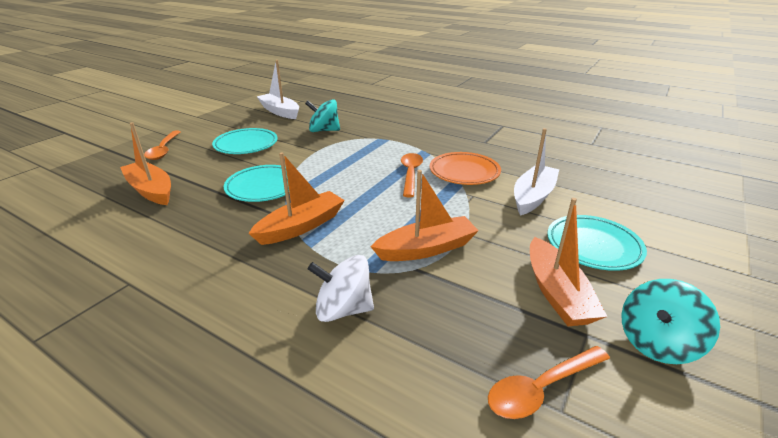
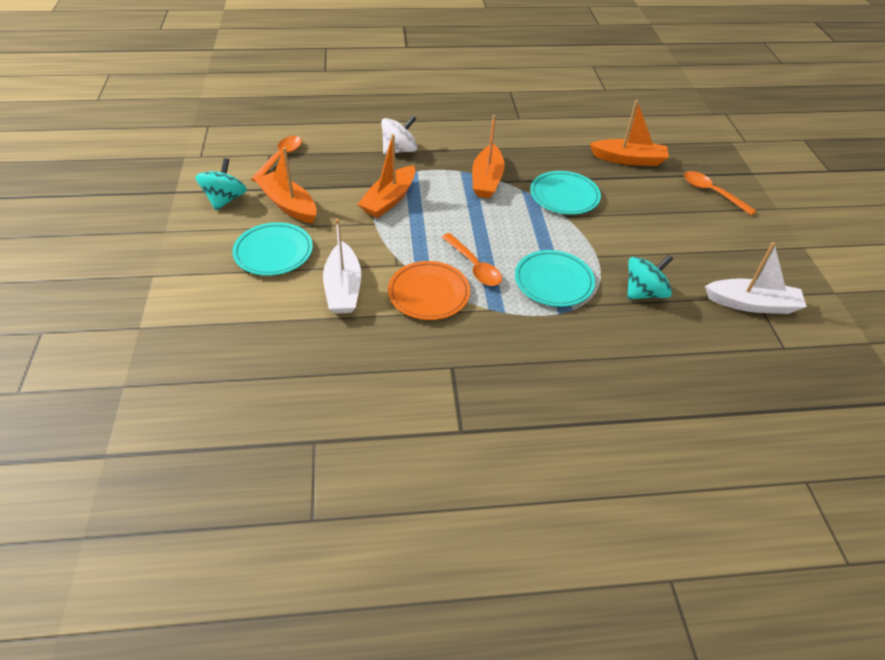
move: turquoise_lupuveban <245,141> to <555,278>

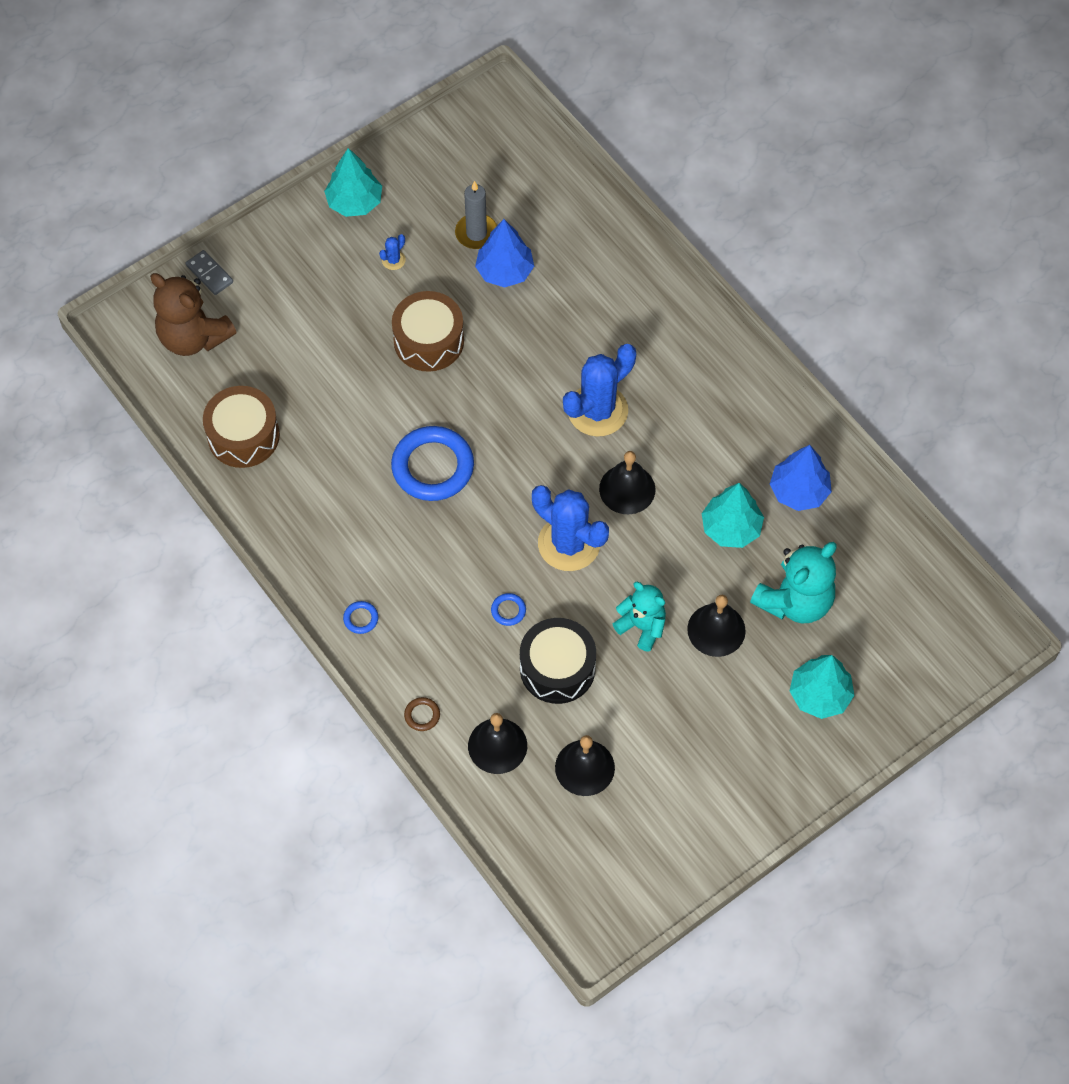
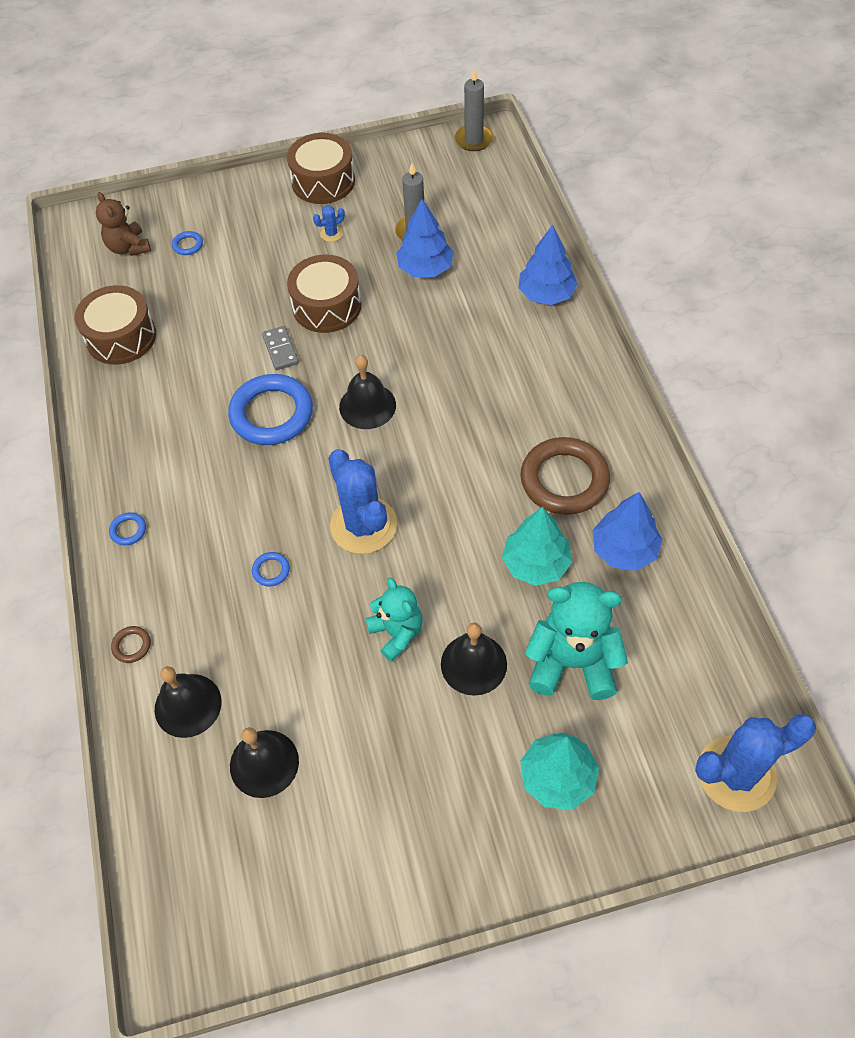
delete: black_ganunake <558,661>
insert: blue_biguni <187,243>; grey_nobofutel <474,110>; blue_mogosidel <548,265>; brown_biguni <565,476>
move: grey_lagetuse <209,272> to <280,348>; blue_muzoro <599,390> to <755,763>; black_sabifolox <627,482> to <367,392>
replace: turquoise_mogosidel <353,182> to brown_ganunake <321,168>
rotate: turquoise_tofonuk <793,582> = <576,641> 150 degrees counterclockwise
resize: brown_tofonuk <193,314> = <123,224> x0.64

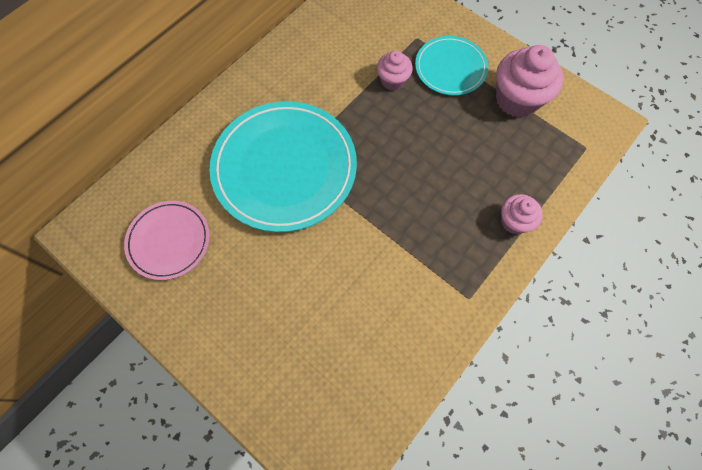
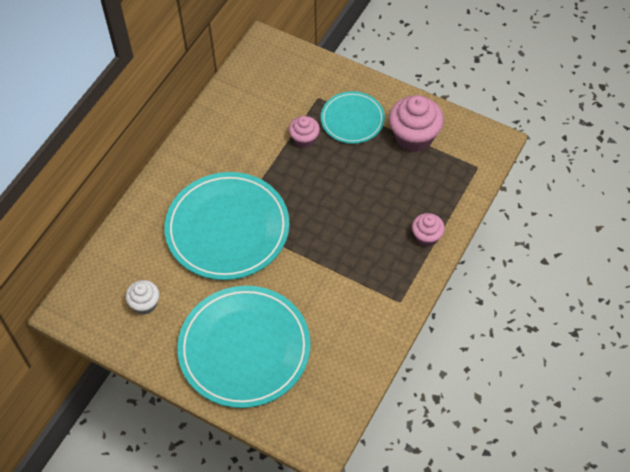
insert: turquoise_lupuveban <244,347>
replace: pink_lupuveban <167,240> to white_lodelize <142,297>

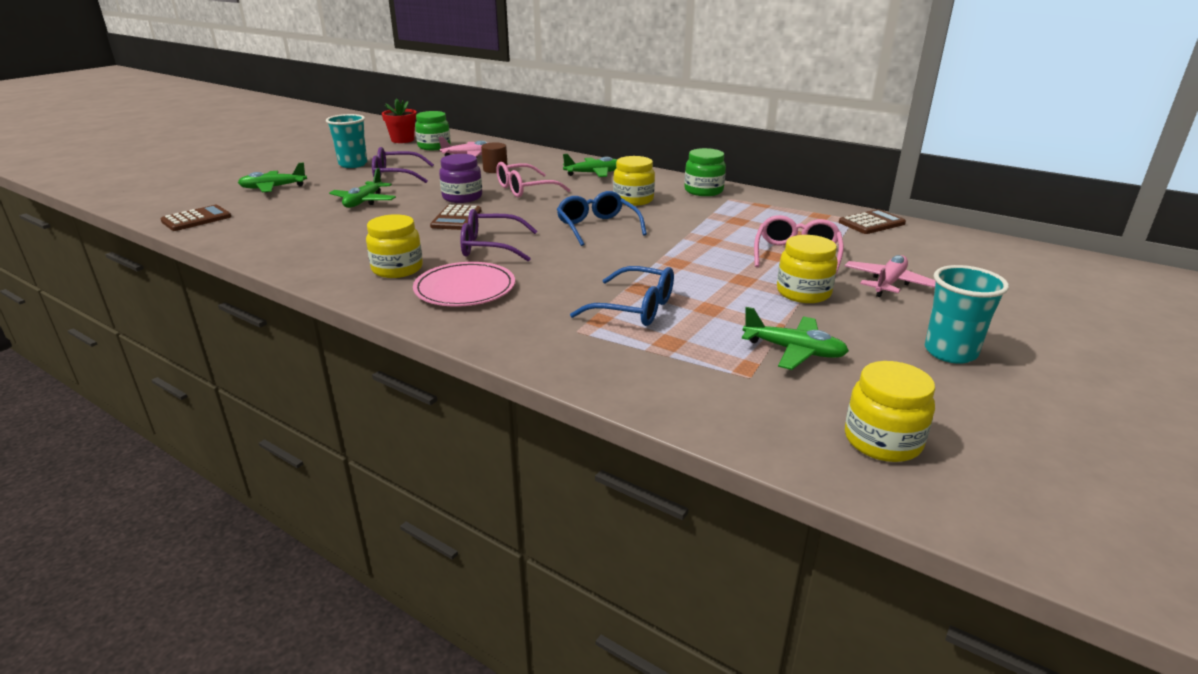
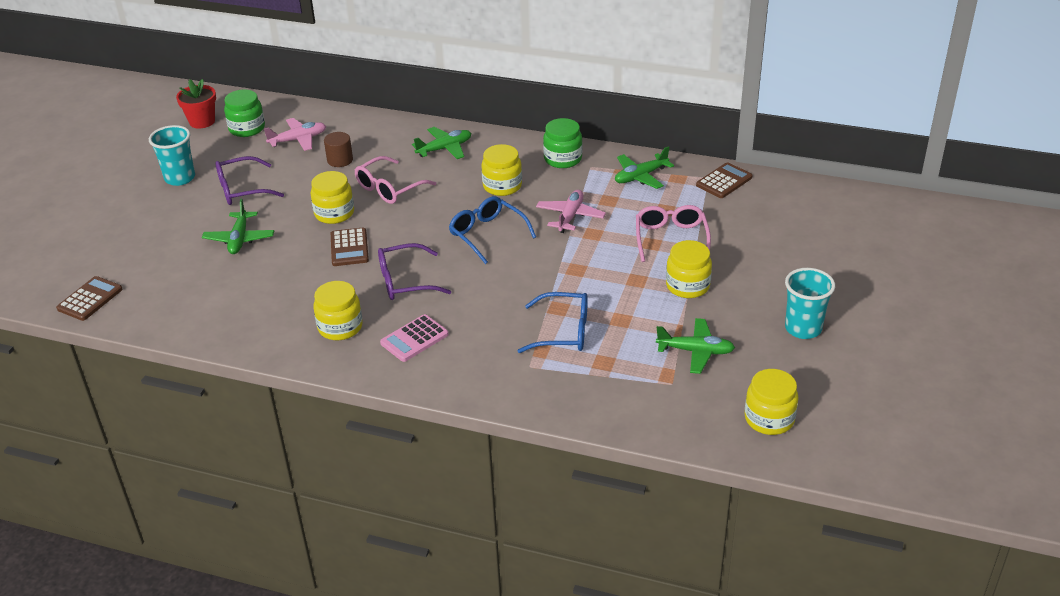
move: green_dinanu <272,177> to <644,167>; pink_dinanu <890,276> to <571,211>
replace: pink_lupuveban <464,284> to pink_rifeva <414,338>
recolor: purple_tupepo <460,178> to yellow_tupepo <332,197>

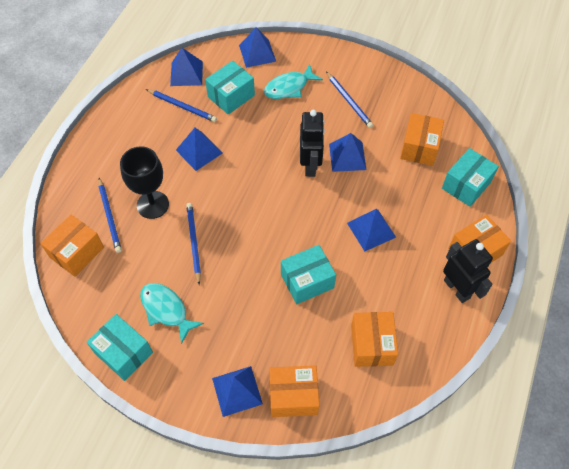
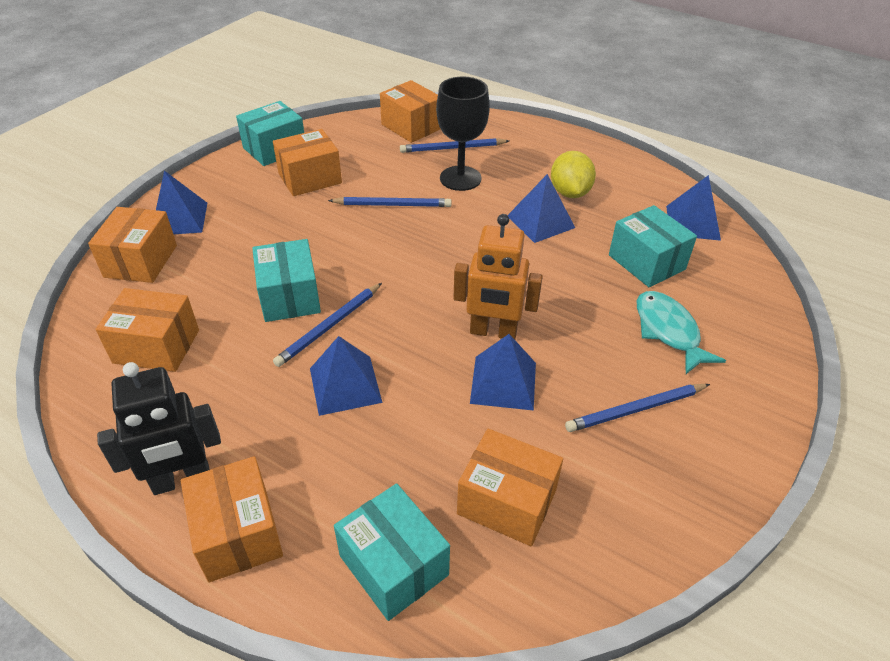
delete: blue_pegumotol <257,47>
insert: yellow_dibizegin <573,174>
move: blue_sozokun <181,105> to <327,325>
replace: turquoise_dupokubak <172,313> to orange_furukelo <307,162>
recolor: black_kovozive <312,143> to orange_kovozive <498,276>

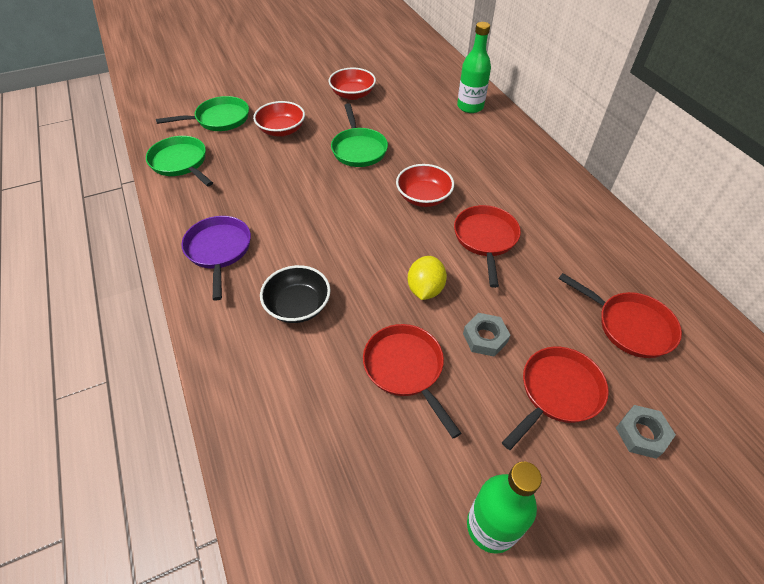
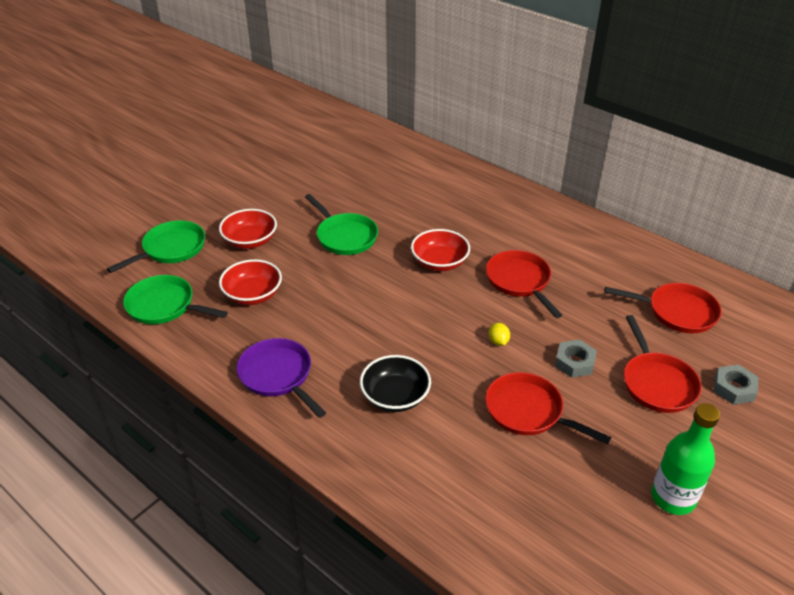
delete: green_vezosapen <474,67>
move: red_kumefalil <352,84> to <250,282>
rotate: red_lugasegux <555,398> = <663,364> 150 degrees clockwise
resize: yellow_dibizegin <427,278> = <499,334> x0.56

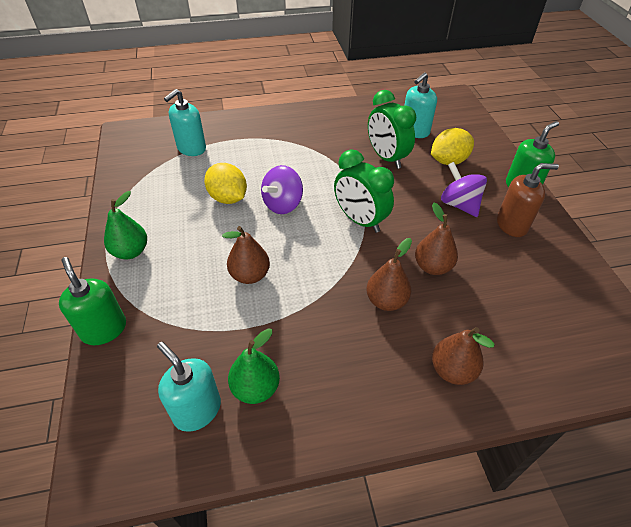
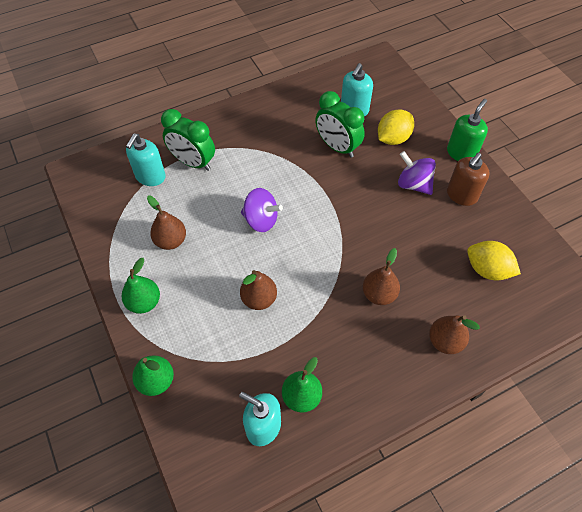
move: yellow_dibizegin <225,183> to <494,260>; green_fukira <364,191> to <188,140>; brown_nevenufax <436,238> to <166,223>
replace: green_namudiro <92,301> to green_nevenufax <153,375>
rotate: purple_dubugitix <282,189> = <262,210> 90 degrees counterclockwise; brown_namudiro <528,200> = <468,179> 150 degrees clockwise

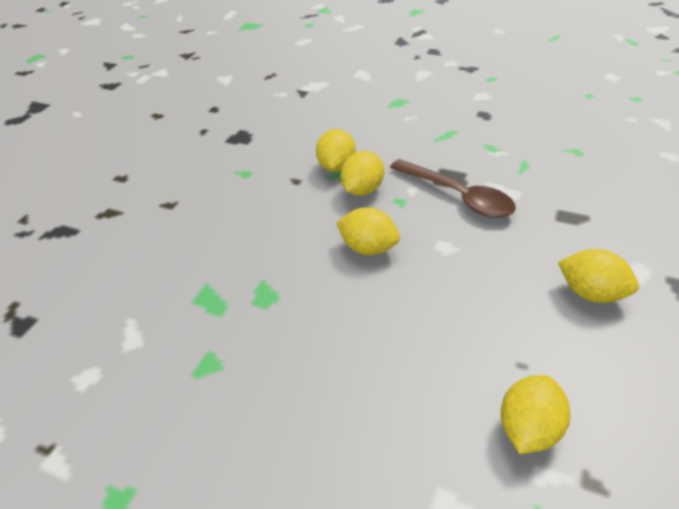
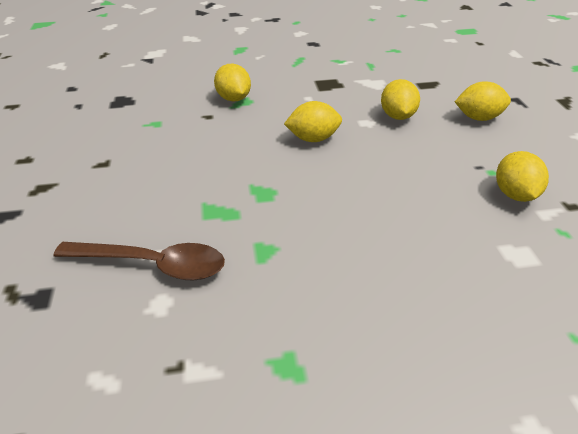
move: yellow_dibizegin <362,173> to <400,99>; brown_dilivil <453,188> to <139,261>

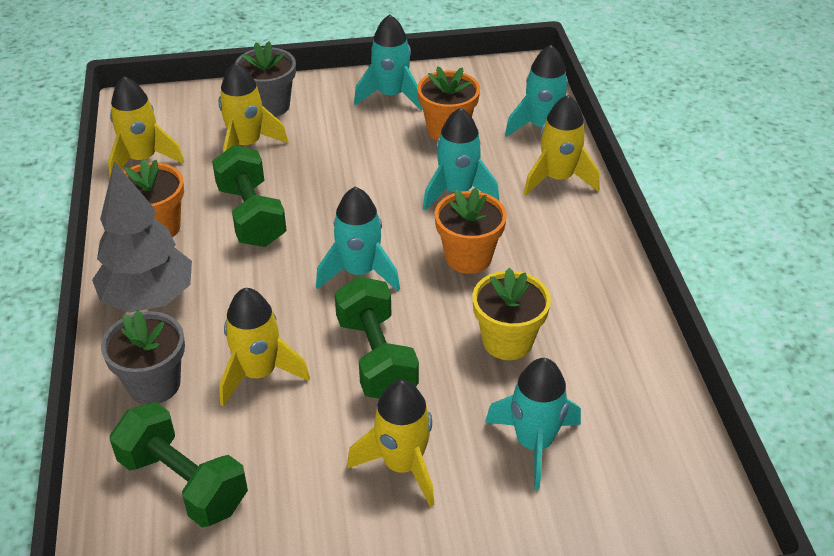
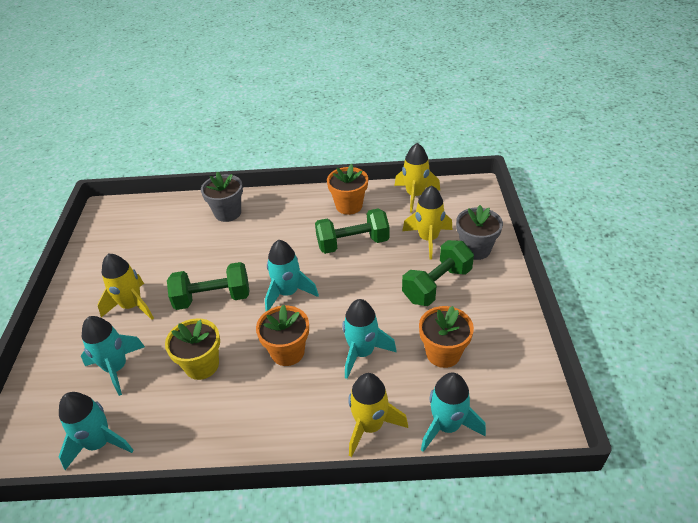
delete: grey_mogosidel <142,237>; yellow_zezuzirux <264,347>
move: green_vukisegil <179,464> to <438,273>; turquoise_zezuzirux <388,62> to <96,431>

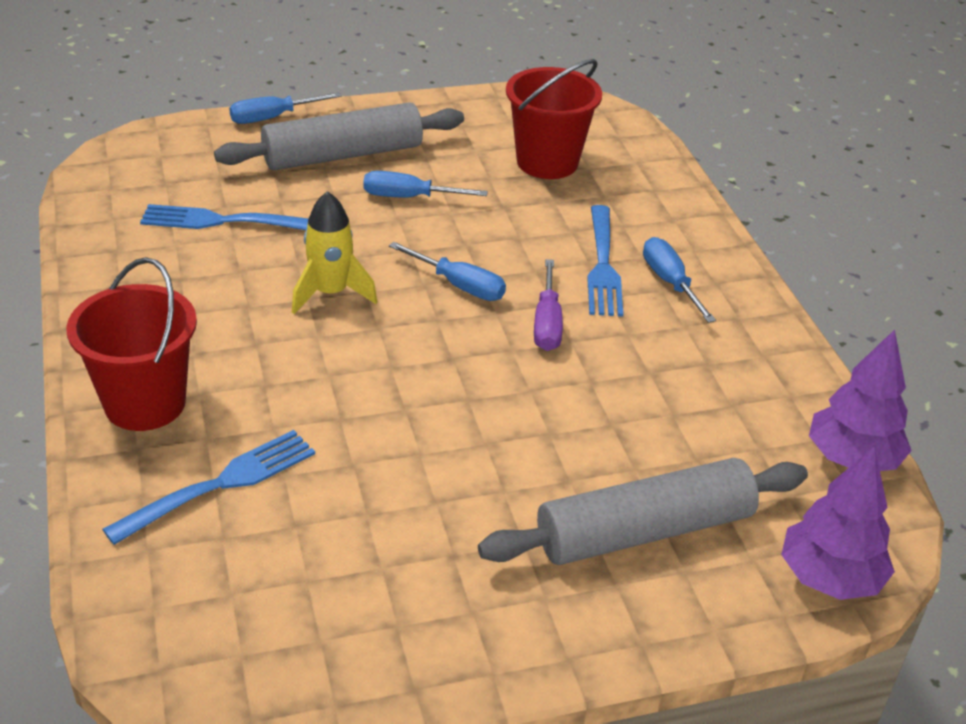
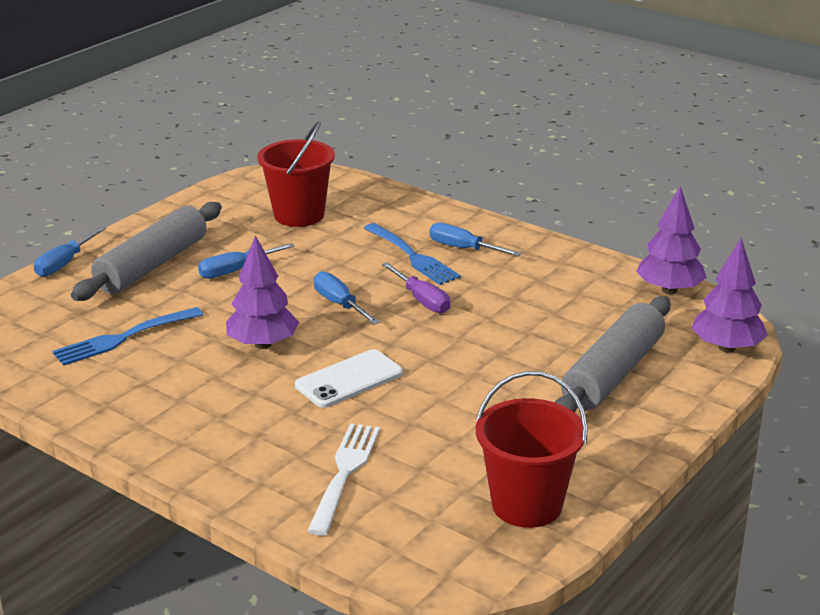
insert: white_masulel <349,378>
move: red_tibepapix <131,344> to <532,449>
replace: yellow_zezuzirux <334,252> to purple_mogosidel <262,292>
recolor: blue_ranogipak <208,487> to white_ranogipak <343,479>
rotate: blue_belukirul <447,271> = <347,297> 120 degrees counterclockwise

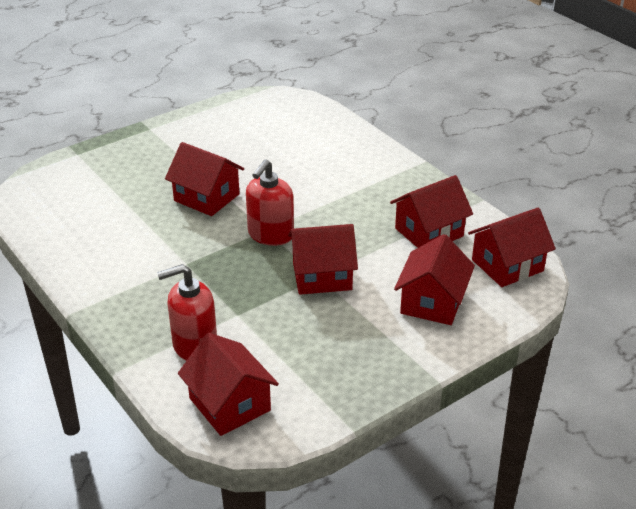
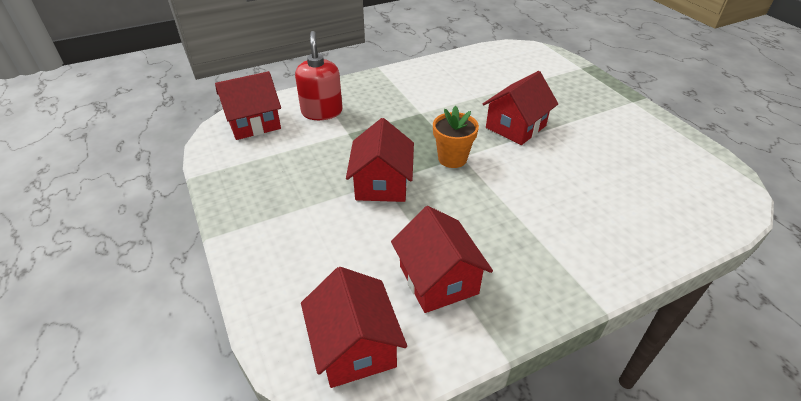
delete: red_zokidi <434,279>
replace: red_namudiro <270,202> to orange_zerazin <456,137>

